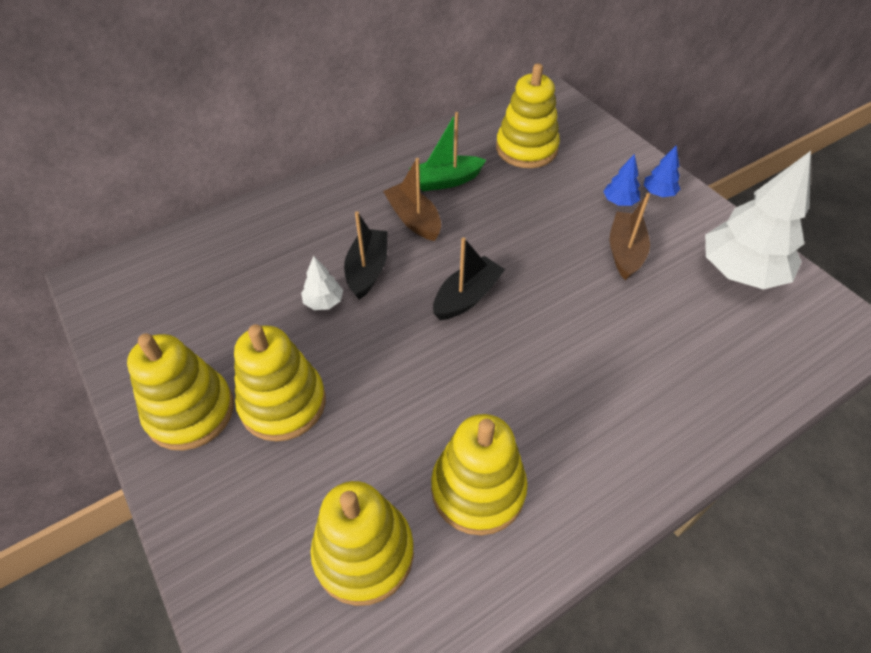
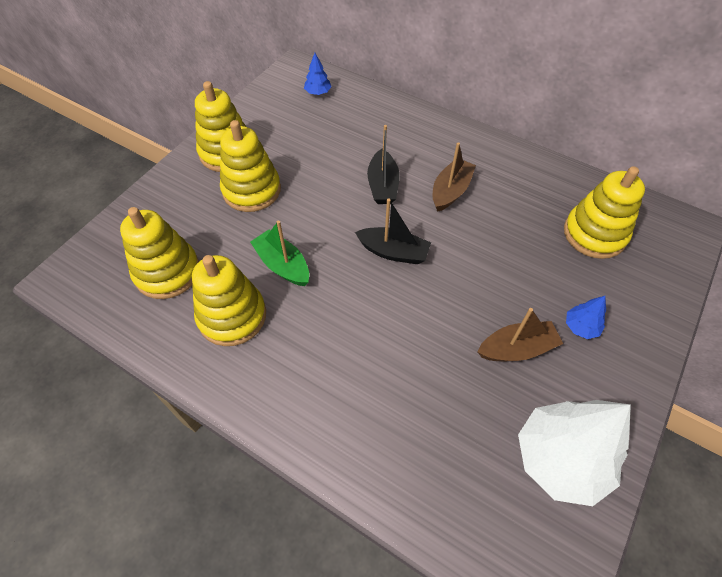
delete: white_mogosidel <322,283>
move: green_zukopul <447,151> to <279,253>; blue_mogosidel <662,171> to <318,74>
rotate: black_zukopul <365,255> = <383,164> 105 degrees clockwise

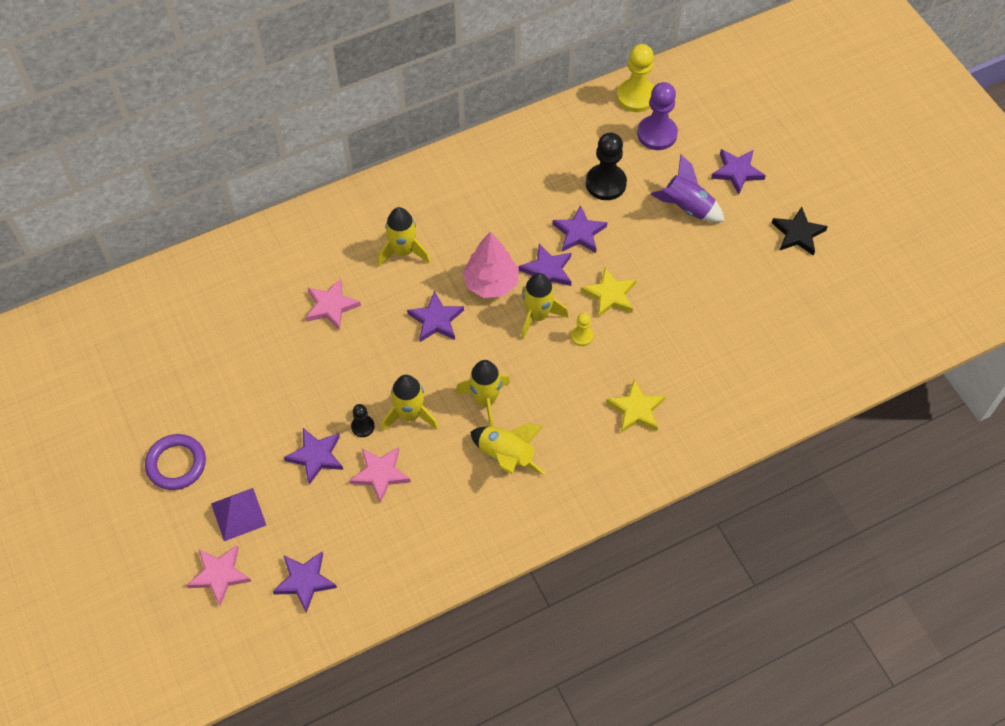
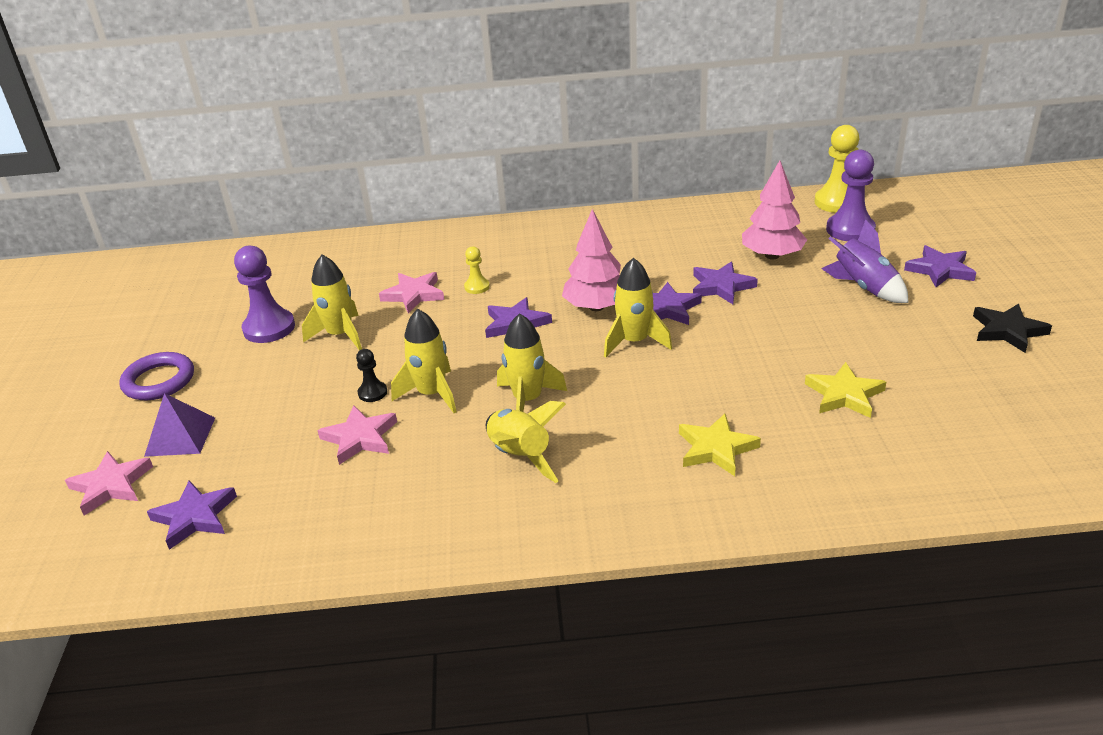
delete: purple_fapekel <313,456>
insert: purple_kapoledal <264,294>
move: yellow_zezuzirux <404,237> to <332,302>; yellow_kapoledal <582,329> to <477,270>; yellow_fapekel <608,292> to <845,390>
replace: black_kapoledal <606,166> to pink_mogosidel <774,210>

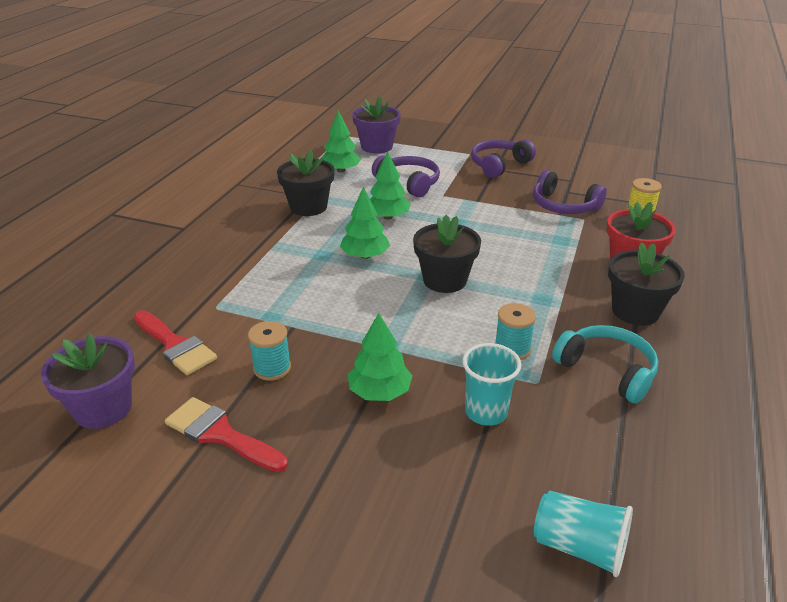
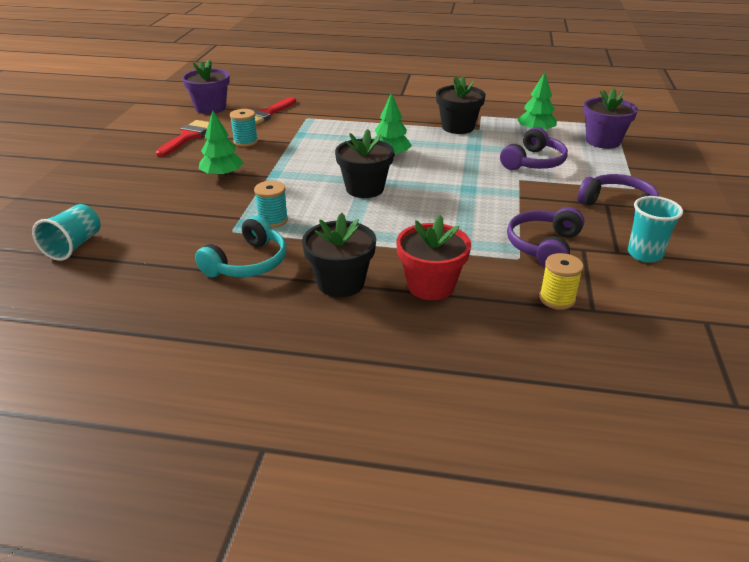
delete: green_mogosidel <390,186>
move: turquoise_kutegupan <491,384> to <655,229>

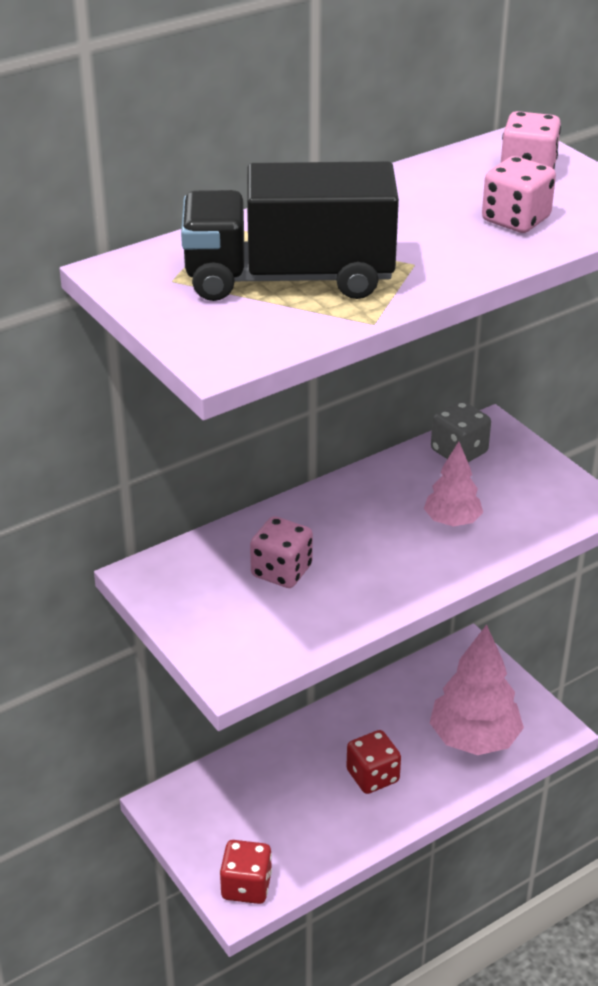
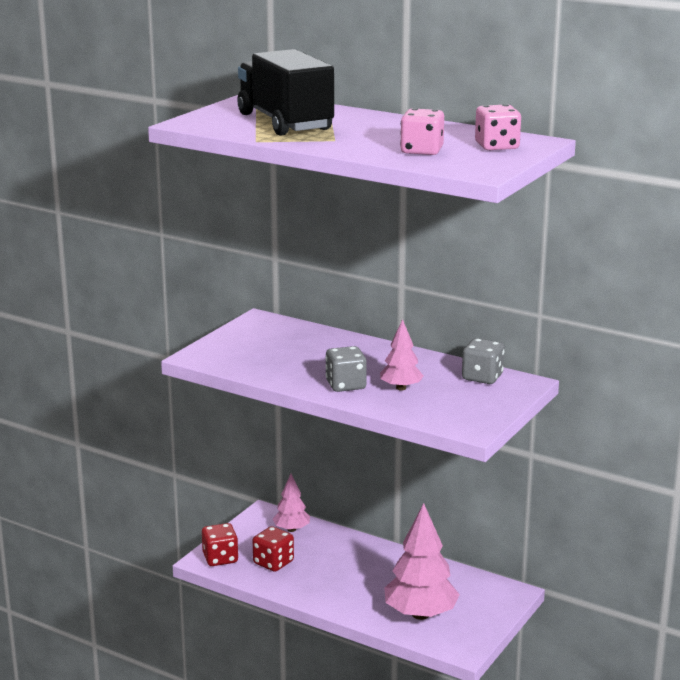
delete: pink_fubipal <281,552>
insert: pink_mogosidel <291,503>; grey_fubipal <346,369>
move: red_fubipal <373,762> to <273,549>

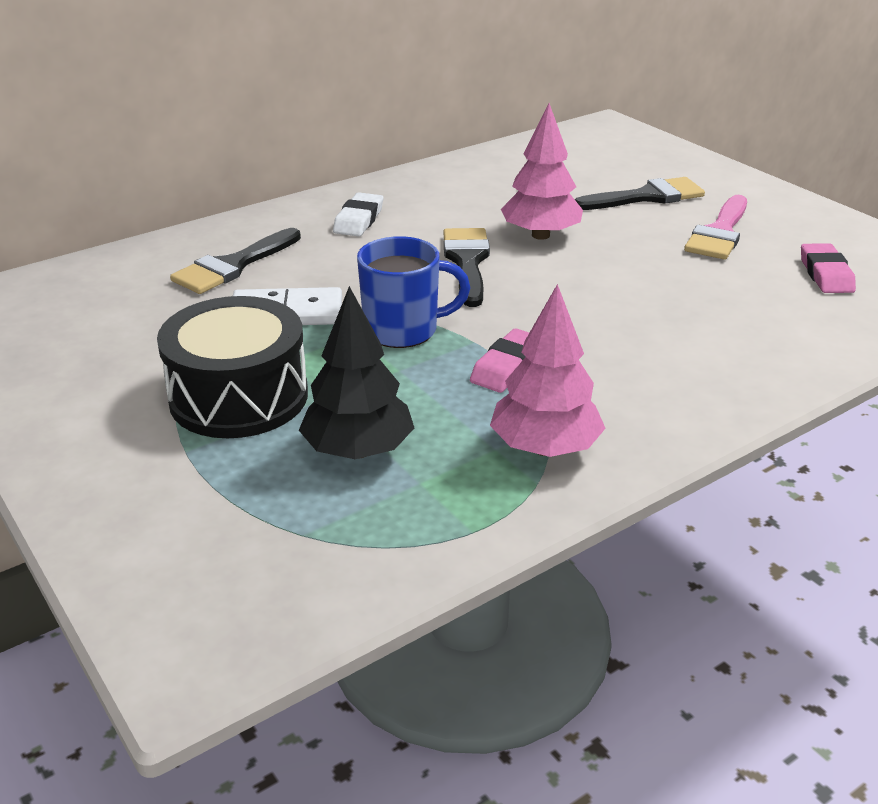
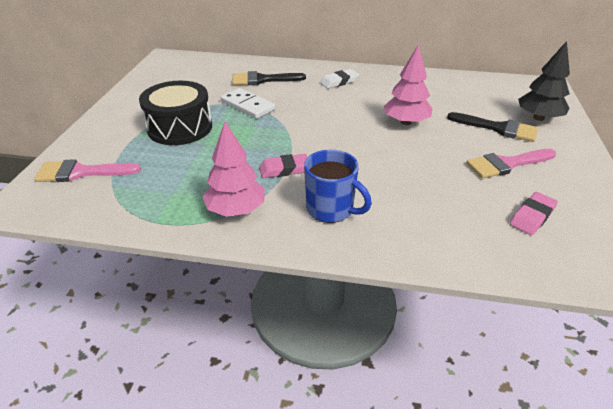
delete: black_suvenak <466,267>
insert: pink_suvenak <87,170>
move: black_mogosidel <356,372> to <544,81>; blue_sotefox <413,292> to <338,186>

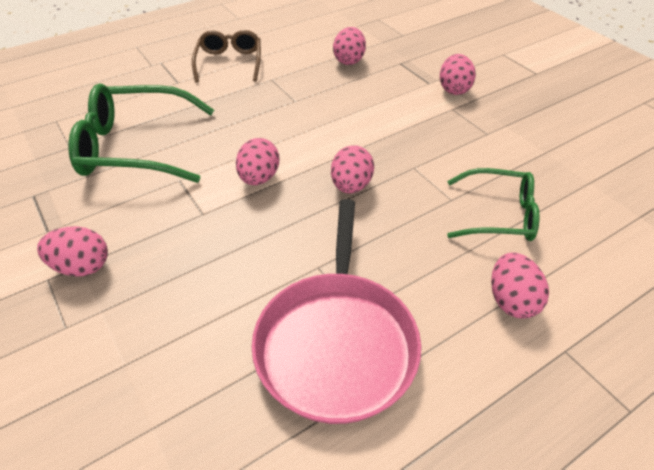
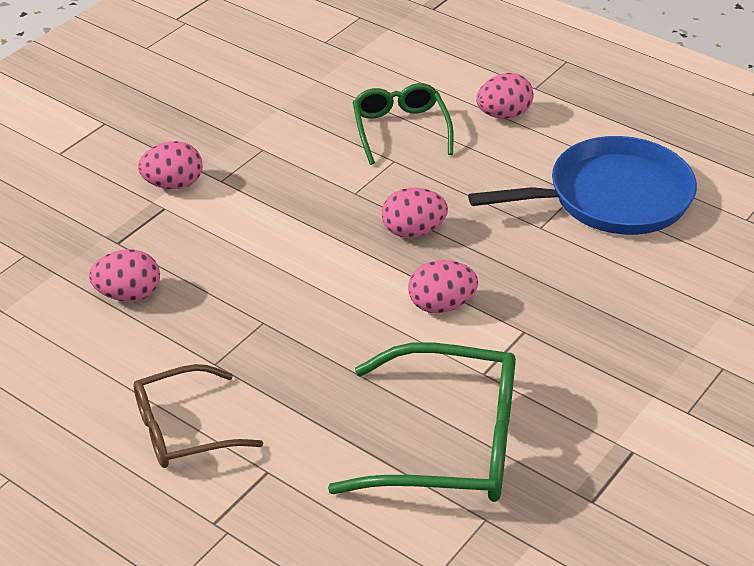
delete: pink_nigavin <72,251>
recolor: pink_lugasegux <336,311> to blue_lugasegux <582,185>
rotate: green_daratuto <141,133> = <422,422> 60 degrees counterclockwise

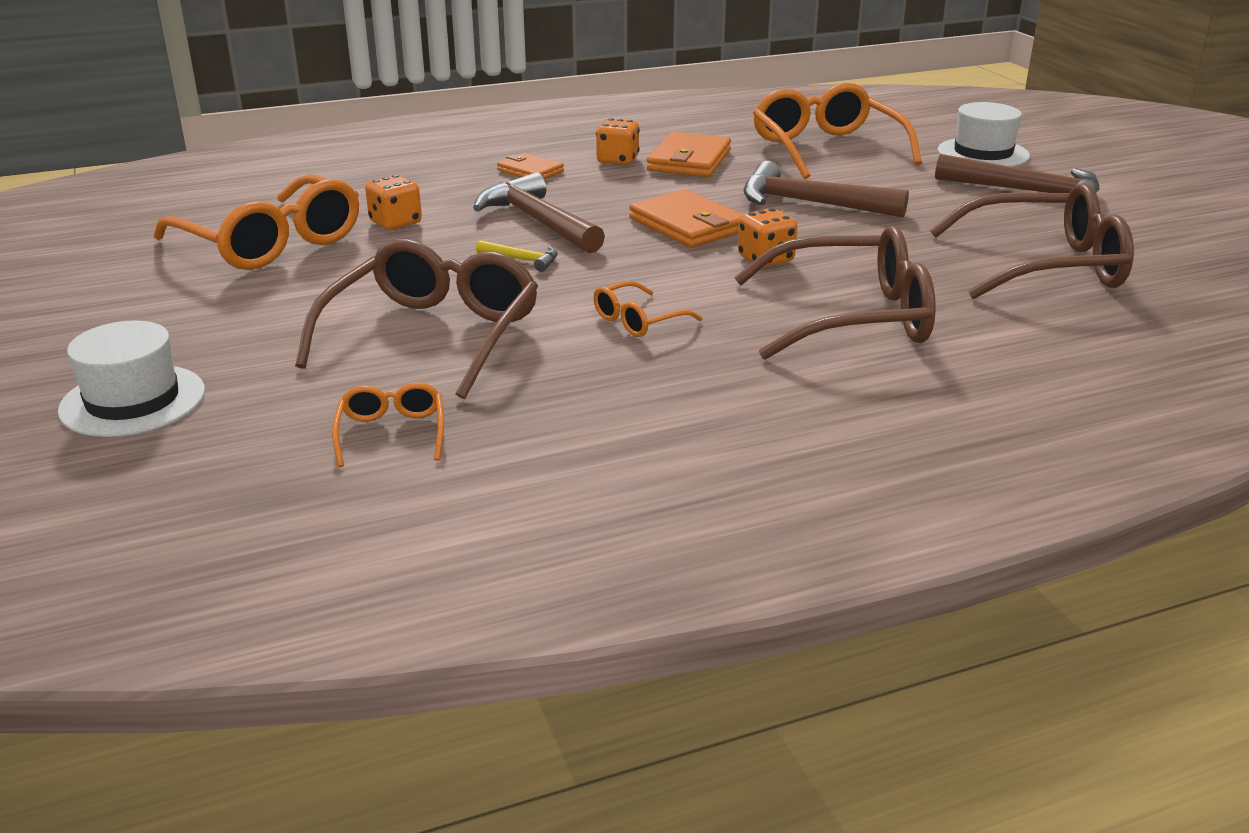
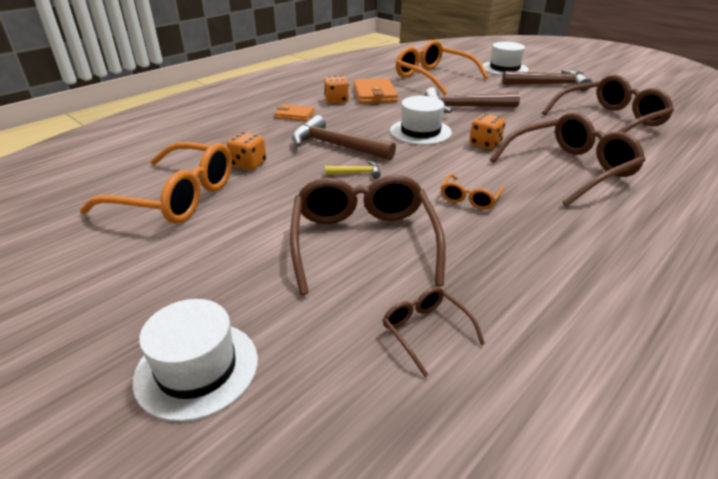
replace: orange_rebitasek <686,218> to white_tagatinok <421,120>
recolor: orange_daratuto <388,424> to brown_daratuto <434,332>

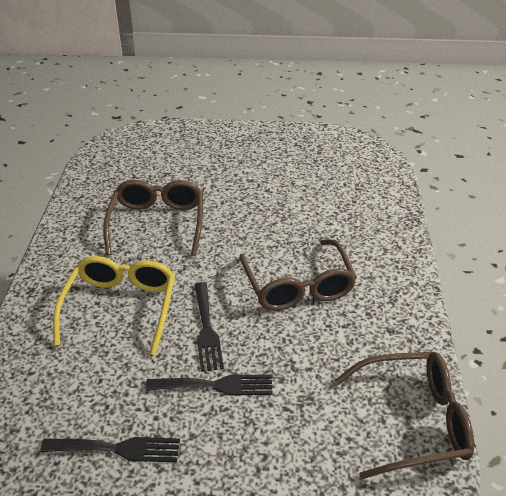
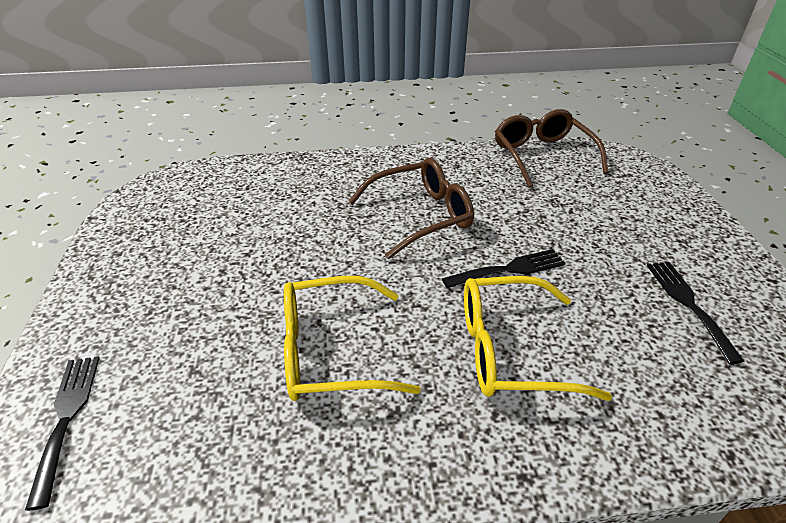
move: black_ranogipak <209,384> to <62,433>
recolor: brown_daratuto <153,218> to yellow_daratuto <352,338>

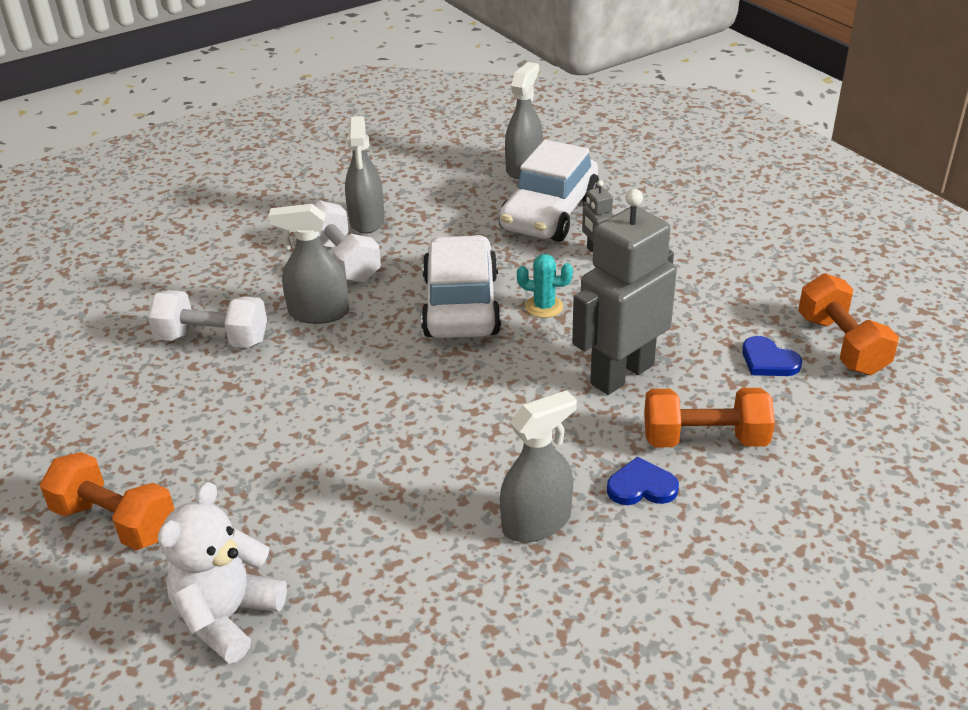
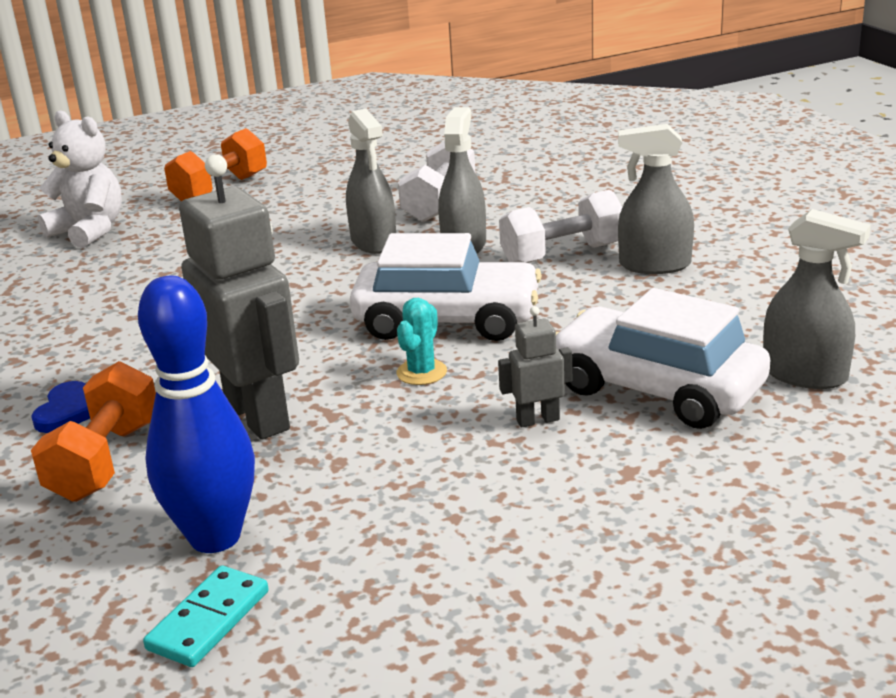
move: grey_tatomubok <538,466> to <371,181>
replace: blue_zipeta <772,356> to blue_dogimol <196,414>; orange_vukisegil <848,324> to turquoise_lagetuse <206,616>

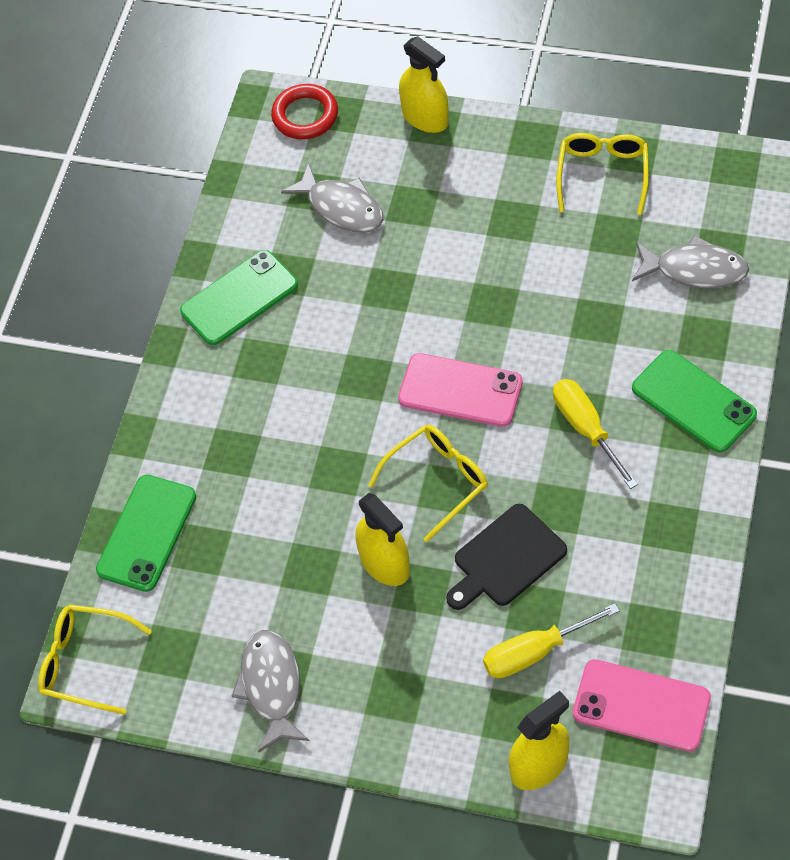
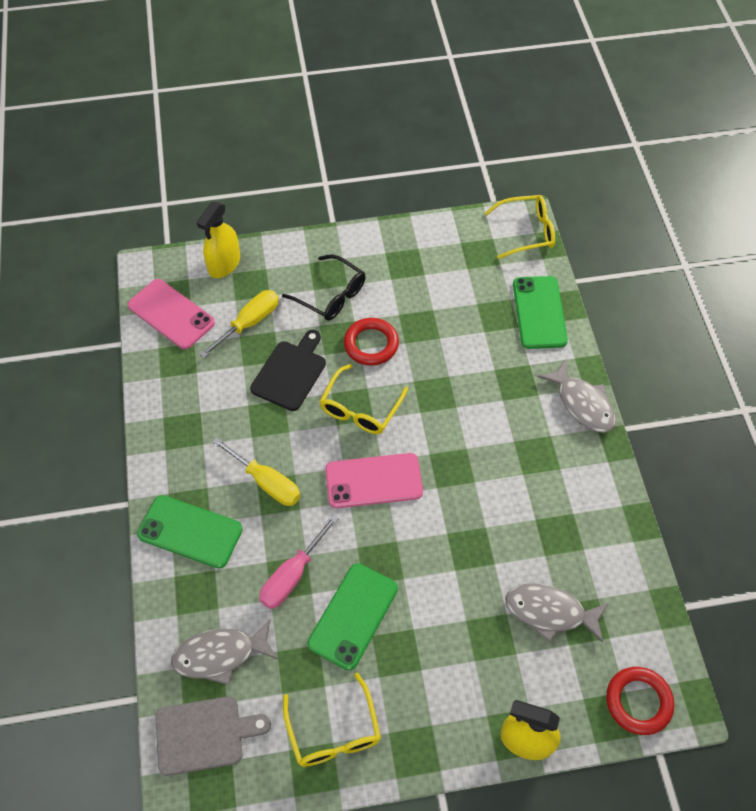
insert: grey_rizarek <213,736>; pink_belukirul <299,562>; black_daratuto <324,287>
move: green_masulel <239,297> to <352,616>; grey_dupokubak <271,691> to <577,396>
replace: yellow_tatomubok <382,539> to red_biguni <371,342>
rotate: pink_masulel <642,705> = <171,314> 45 degrees clockwise

